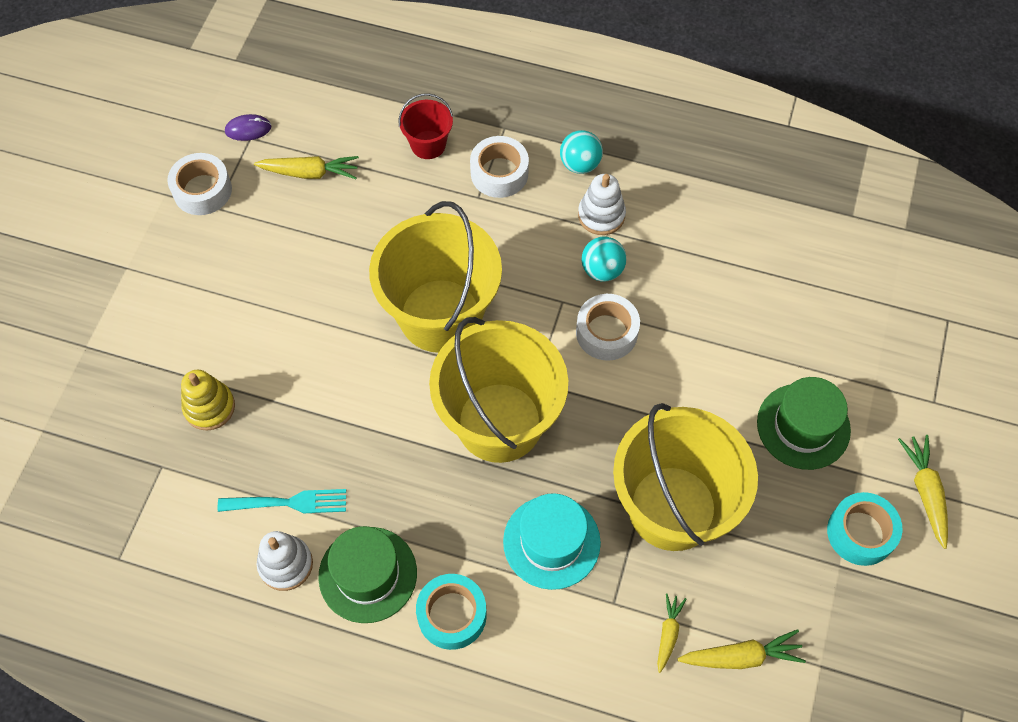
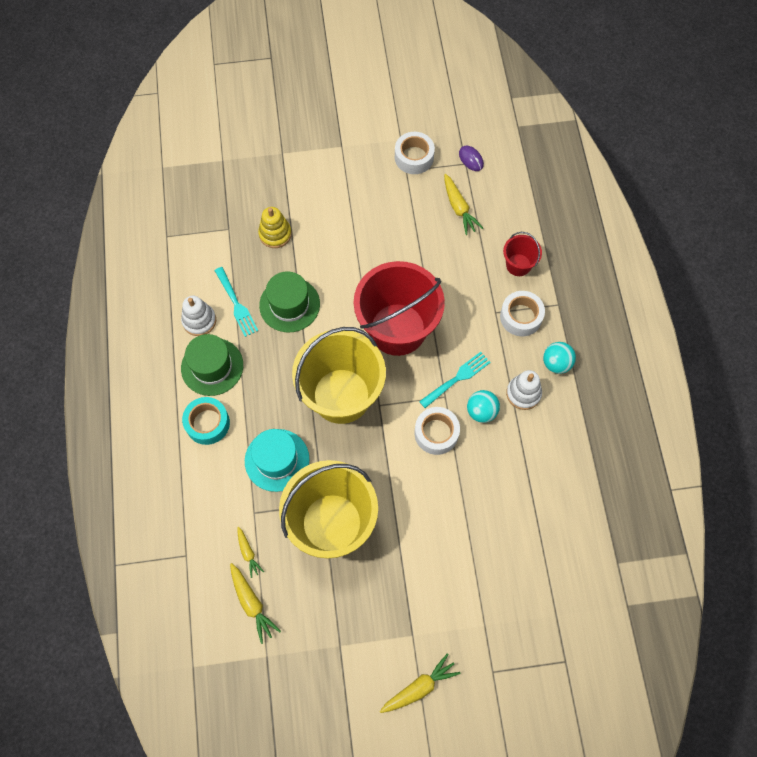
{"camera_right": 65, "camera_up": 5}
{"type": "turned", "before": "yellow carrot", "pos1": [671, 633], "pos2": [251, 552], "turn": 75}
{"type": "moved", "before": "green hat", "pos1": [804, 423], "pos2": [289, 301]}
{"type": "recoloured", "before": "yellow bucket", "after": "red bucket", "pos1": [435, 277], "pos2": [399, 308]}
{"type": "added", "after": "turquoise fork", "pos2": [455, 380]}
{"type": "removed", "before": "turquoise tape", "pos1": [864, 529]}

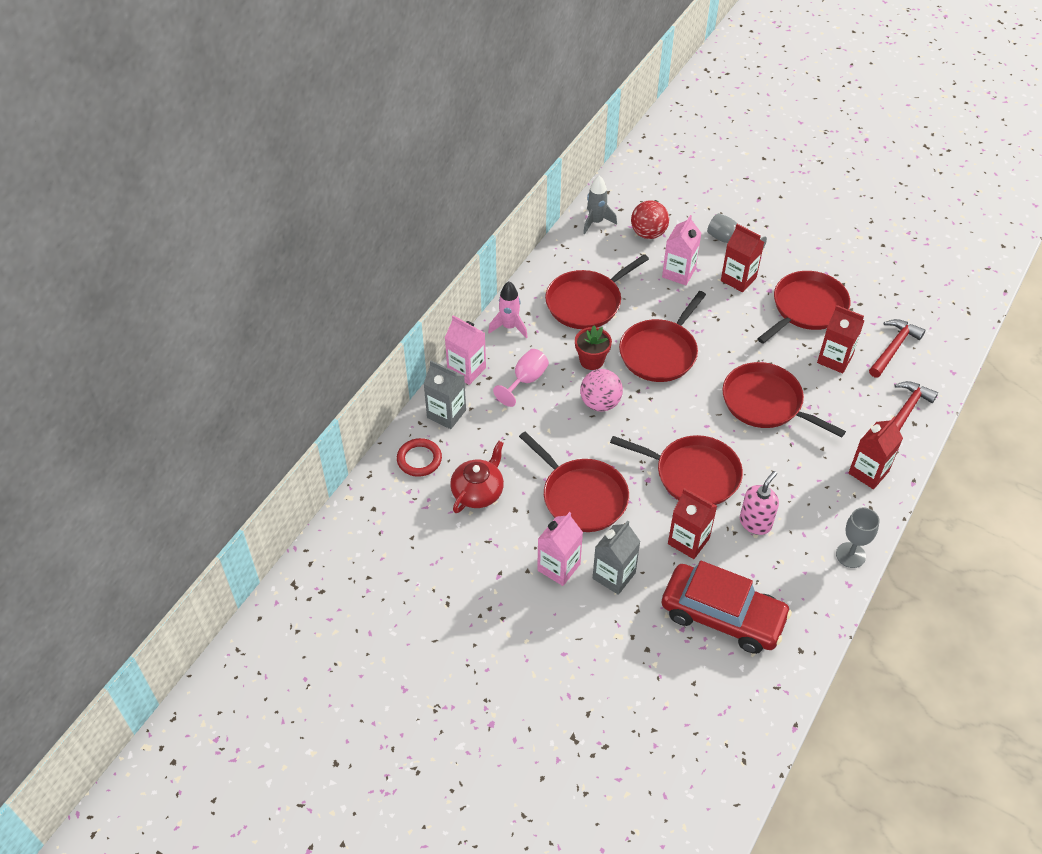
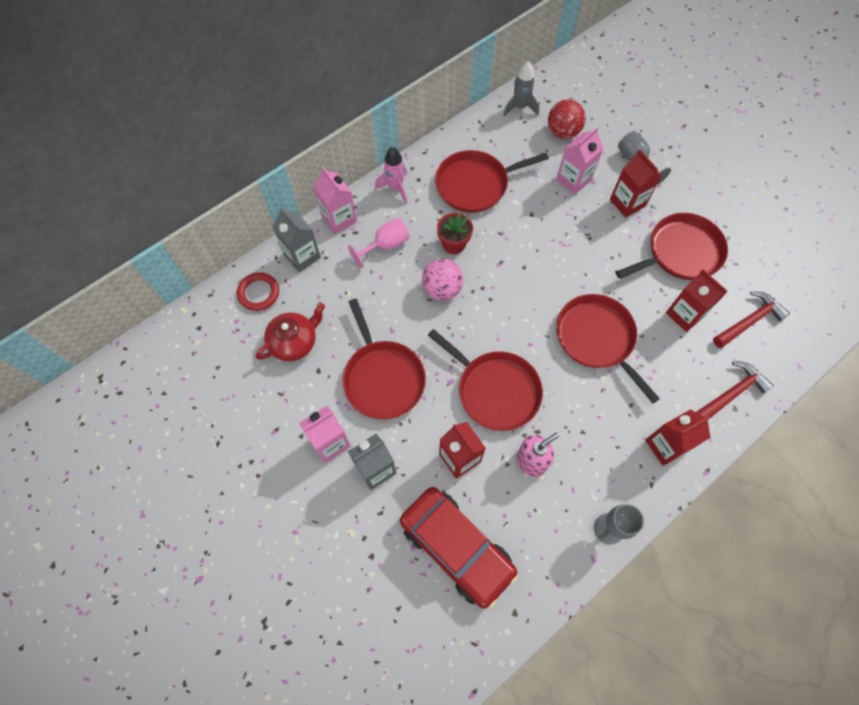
{"camera_right": 20, "camera_up": 15}
{"type": "removed", "before": "red pan", "pos1": [662, 336]}

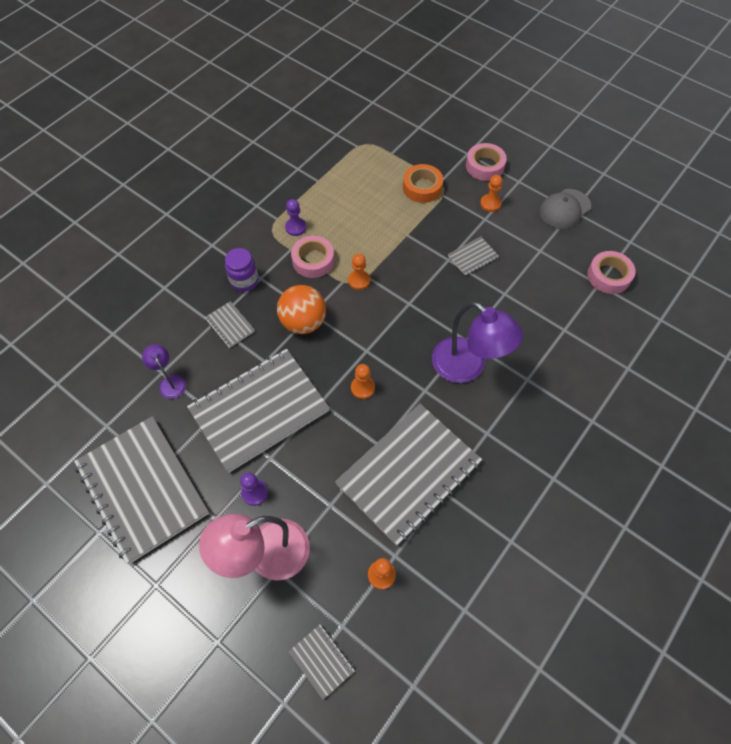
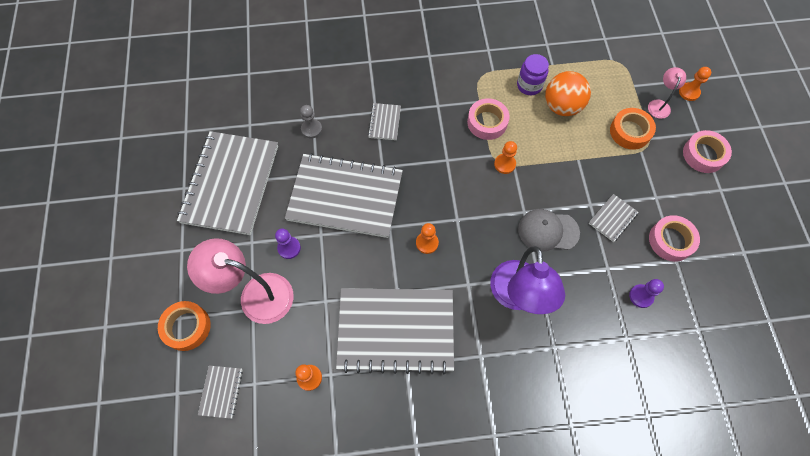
{"camera_right": 45, "camera_up": 5}
{"type": "added", "after": "orange tape", "pos2": [184, 326]}
{"type": "replaced", "before": "purple lamp", "after": "grey pawn", "pos1": [164, 371], "pos2": [311, 121]}
{"type": "moved", "before": "purple jar", "pos1": [241, 270], "pos2": [533, 74]}
{"type": "moved", "before": "grey cap", "pos1": [565, 209], "pos2": [549, 230]}
{"type": "moved", "before": "orange ball", "pos1": [301, 309], "pos2": [568, 93]}
{"type": "turned", "before": "grey notebook", "pos1": [473, 256], "pos2": [614, 218], "turn": -60}
{"type": "moved", "before": "purple pawn", "pos1": [296, 217], "pos2": [646, 293]}
{"type": "added", "after": "pink lamp", "pos2": [667, 93]}
{"type": "moved", "before": "pink tape", "pos1": [611, 272], "pos2": [674, 238]}
{"type": "moved", "before": "orange pawn", "pos1": [491, 193], "pos2": [695, 84]}

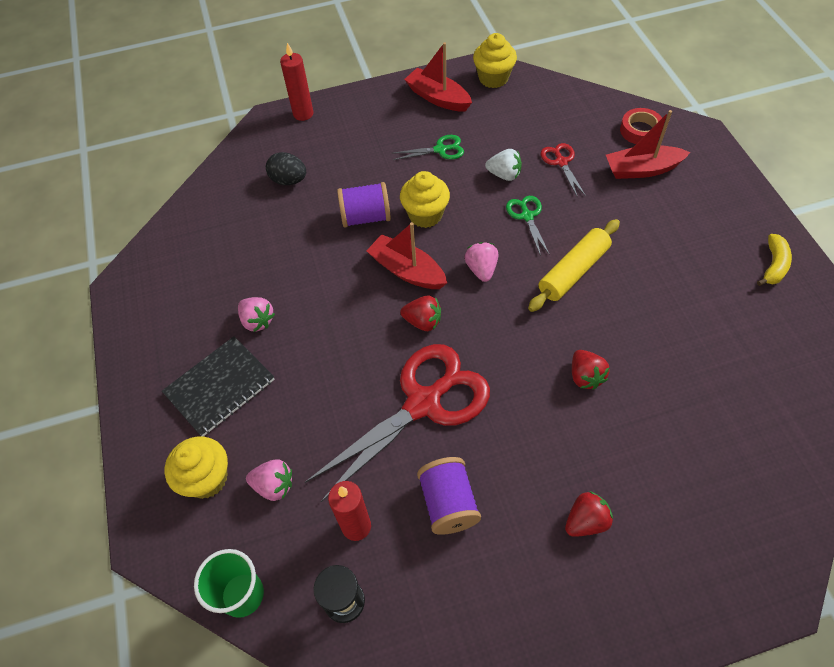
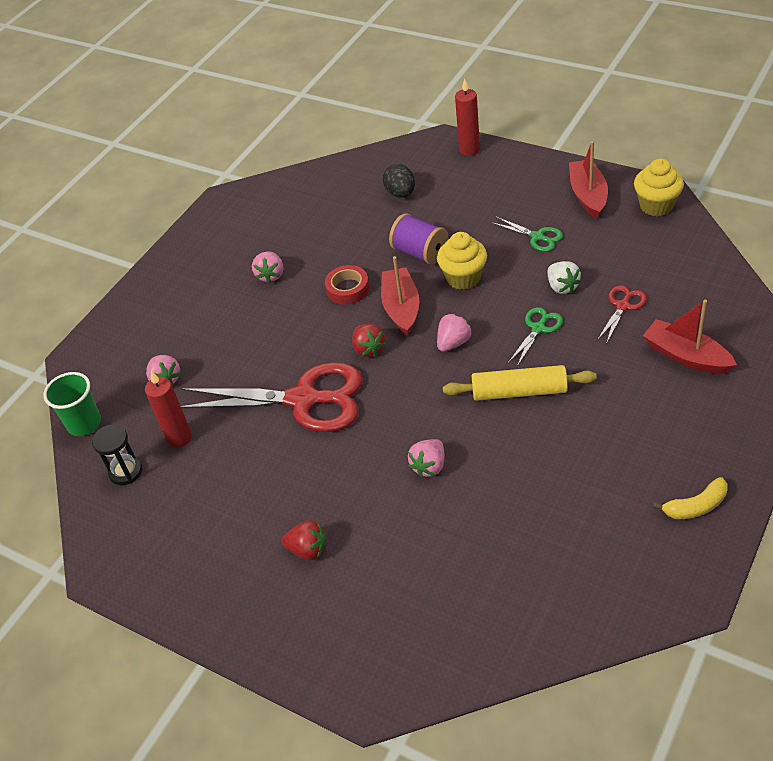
{"camera_right": 50, "camera_up": -10}
{"type": "moved", "before": "red tape", "pos1": [642, 126], "pos2": [347, 285]}
{"type": "recoloured", "before": "red strawberry", "after": "pink strawberry", "pos1": [591, 370], "pos2": [426, 458]}
{"type": "removed", "before": "black notebook", "pos1": [218, 386]}
{"type": "removed", "before": "yellow cupcake", "pos1": [196, 467]}
{"type": "removed", "before": "purple spool", "pos1": [449, 496]}

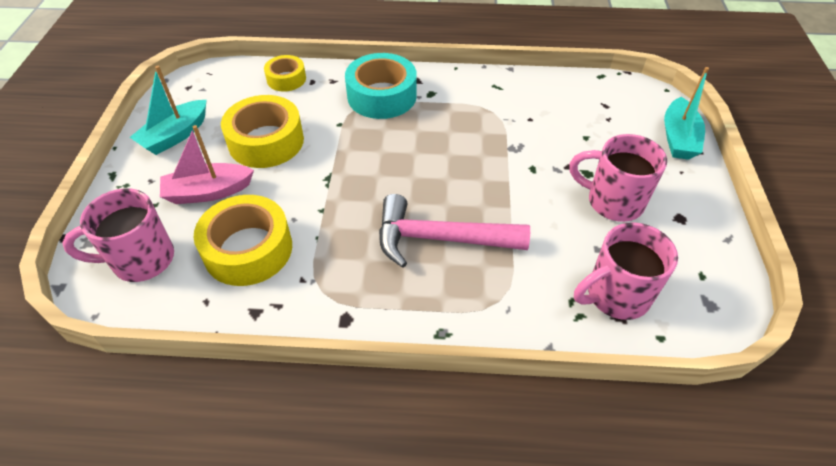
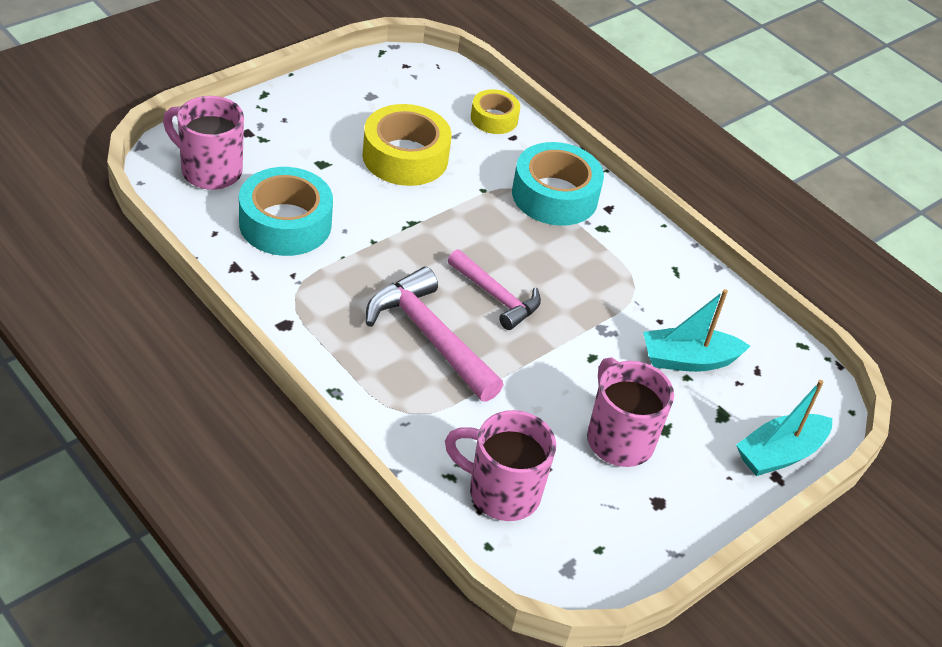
{"camera_right": 40, "camera_up": -5}
{"type": "recoloured", "before": "yellow tape", "after": "turquoise tape", "pos1": [243, 240], "pos2": [286, 211]}
{"type": "added", "after": "pink hammer", "pos2": [494, 289]}
{"type": "moved", "before": "turquoise boat", "pos1": [168, 110], "pos2": [696, 330]}
{"type": "removed", "before": "pink boat", "pos1": [207, 164]}

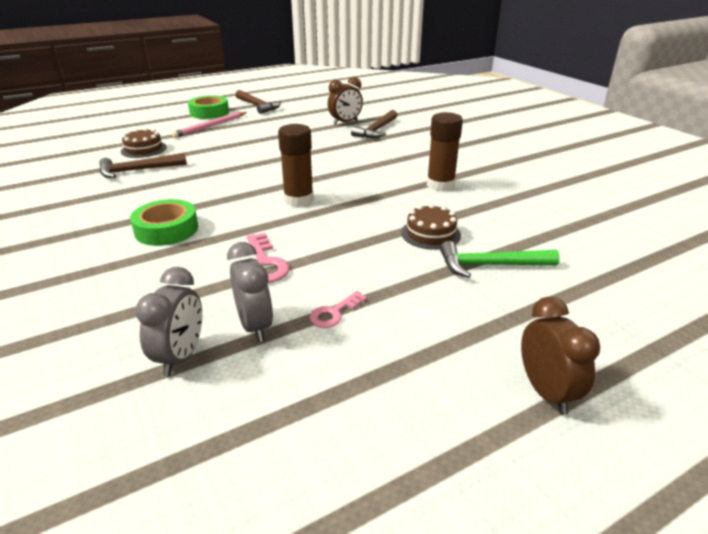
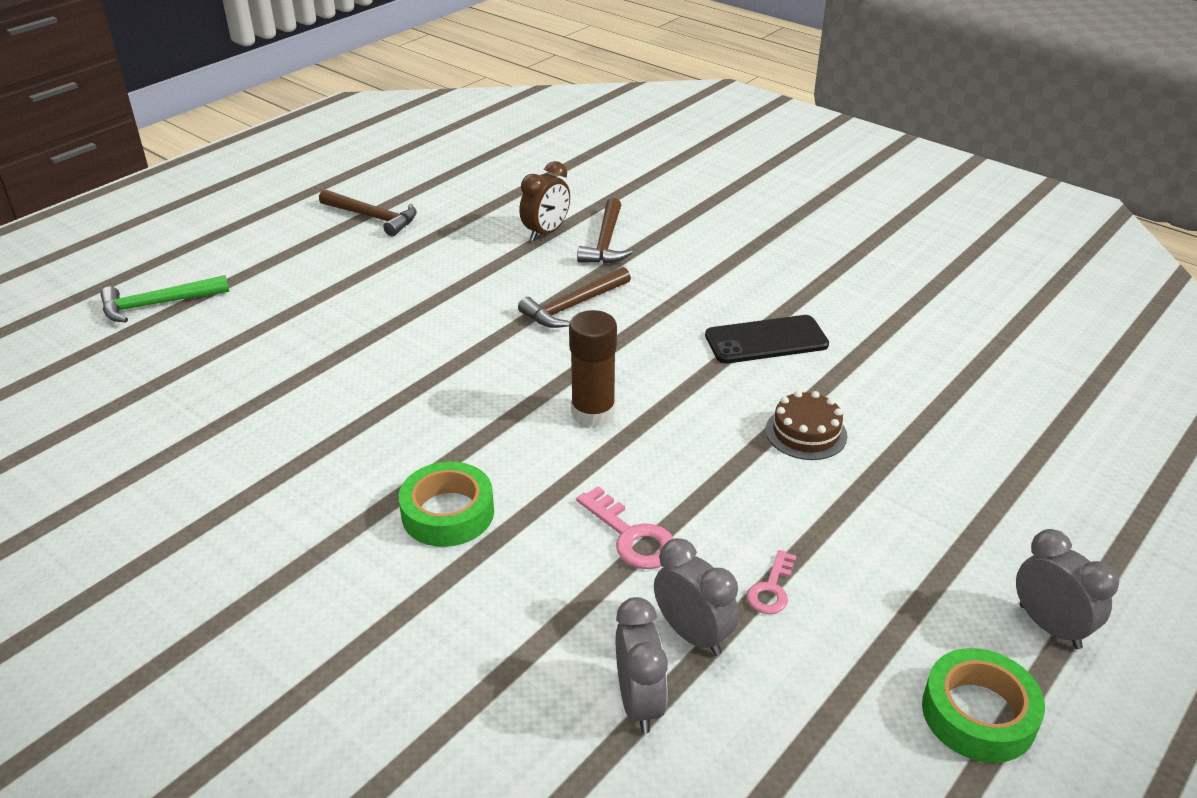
{"camera_right": -20, "camera_up": 5}
{"type": "moved", "before": "green hammer", "pos1": [500, 259], "pos2": [165, 298]}
{"type": "moved", "before": "brown hammer", "pos1": [143, 165], "pos2": [574, 297]}
{"type": "replaced", "before": "brown glue stick", "after": "black phone", "pos1": [445, 151], "pos2": [767, 339]}
{"type": "moved", "before": "green tape", "pos1": [208, 107], "pos2": [983, 705]}
{"type": "recoloured", "before": "brown clock", "after": "grey clock", "pos1": [560, 356], "pos2": [1067, 589]}
{"type": "removed", "before": "brown cake", "pos1": [144, 143]}
{"type": "removed", "before": "pink pencil", "pos1": [209, 125]}

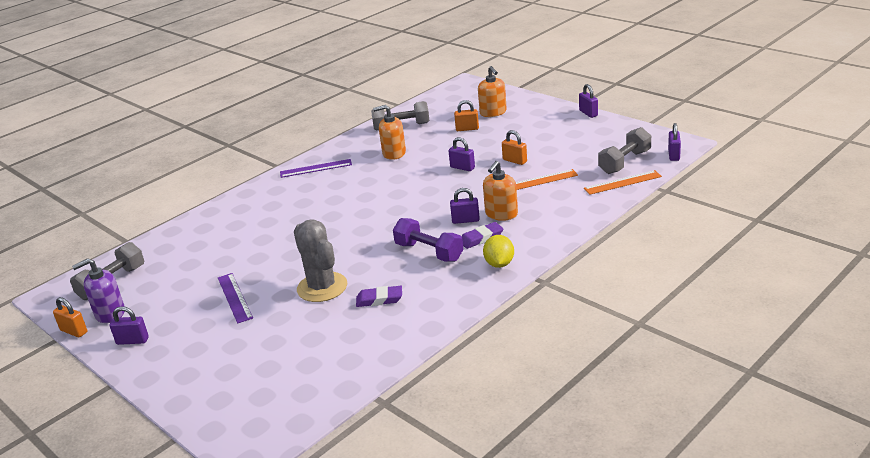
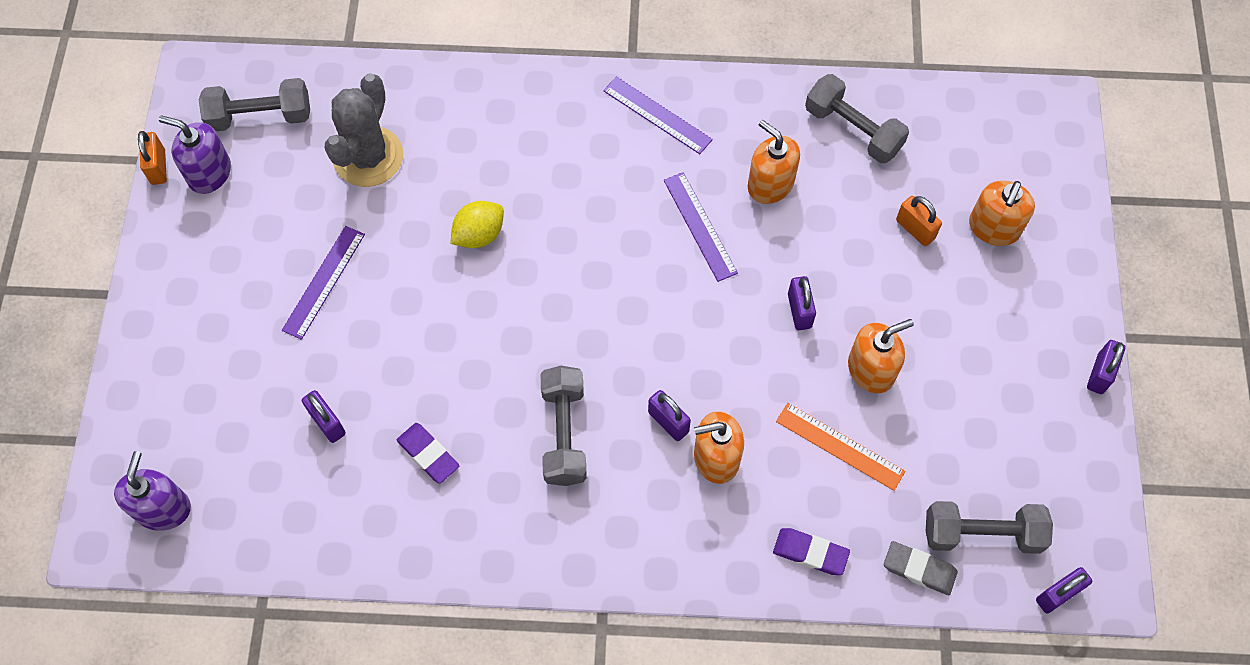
{"camera_right": 45, "camera_up": 35}
{"type": "added", "after": "purple soap dispenser", "pos2": [152, 491]}
{"type": "moved", "before": "purple padlock", "pos1": [129, 325], "pos2": [324, 416]}
{"type": "moved", "before": "grey cactus", "pos1": [320, 260], "pos2": [364, 130]}
{"type": "moved", "before": "yellow lemon", "pos1": [498, 251], "pos2": [477, 224]}
{"type": "recoloured", "before": "purple dumbbell", "after": "grey dumbbell", "pos1": [428, 240], "pos2": [564, 426]}
{"type": "added", "after": "purple ruler", "pos2": [701, 227]}
{"type": "moved", "before": "purple eraser", "pos1": [482, 235], "pos2": [811, 551]}
{"type": "replaced", "before": "orange padlock", "after": "orange soap dispenser", "pos1": [514, 147], "pos2": [881, 356]}
{"type": "replaced", "before": "orange ruler", "after": "grey eraser", "pos1": [623, 182], "pos2": [921, 568]}

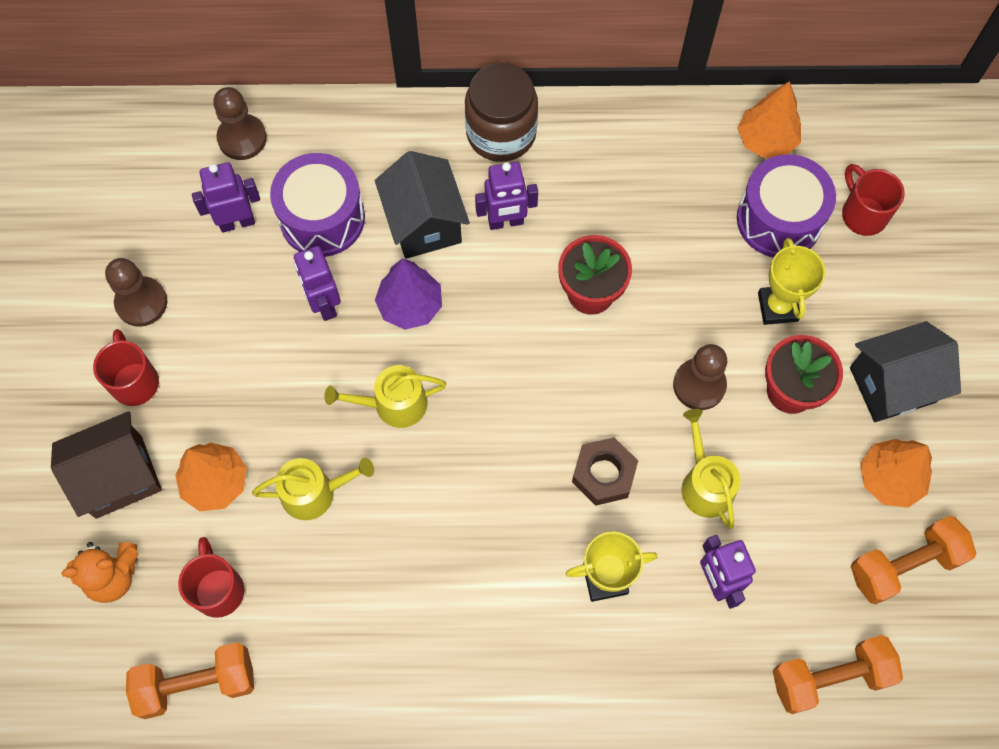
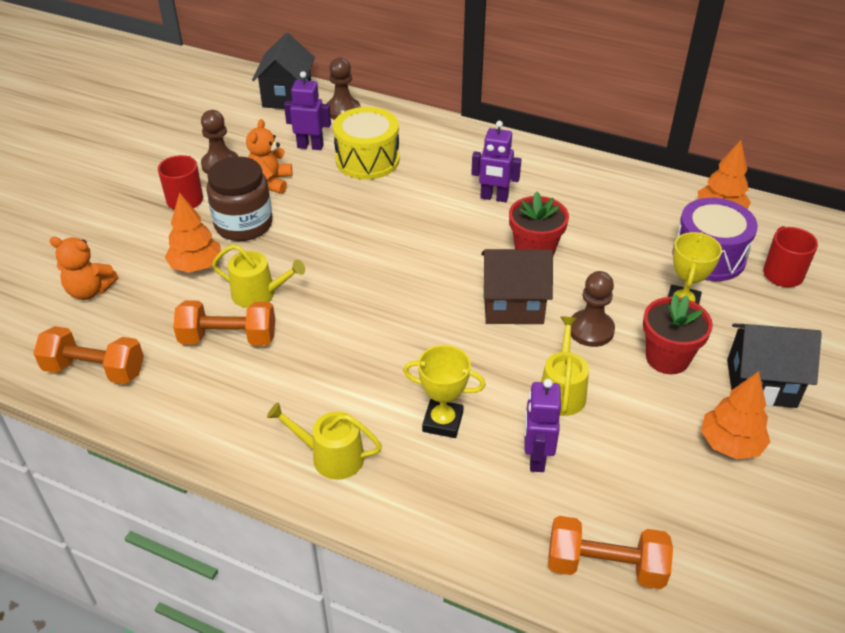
{"camera_right": 25, "camera_up": -25}
{"type": "moved", "before": "orange dumbbell", "pos1": [913, 560], "pos2": [224, 323]}
{"type": "moved", "before": "brown jar", "pos1": [501, 112], "pos2": [239, 198]}
{"type": "added", "after": "orange teddy bear", "pos2": [269, 156]}
{"type": "moved", "before": "black house", "pos1": [422, 205], "pos2": [283, 71]}
{"type": "moved", "before": "yellow watering can", "pos1": [385, 396], "pos2": [324, 441]}
{"type": "recoloured", "before": "purple drum", "after": "yellow drum", "pos1": [317, 205], "pos2": [366, 143]}
{"type": "moved", "before": "brown house", "pos1": [106, 465], "pos2": [517, 286]}
{"type": "removed", "before": "red mug", "pos1": [211, 577]}
{"type": "removed", "before": "purple robot", "pos1": [317, 283]}
{"type": "removed", "before": "purple tree", "pos1": [408, 294]}
{"type": "removed", "before": "brown nut", "pos1": [605, 471]}

